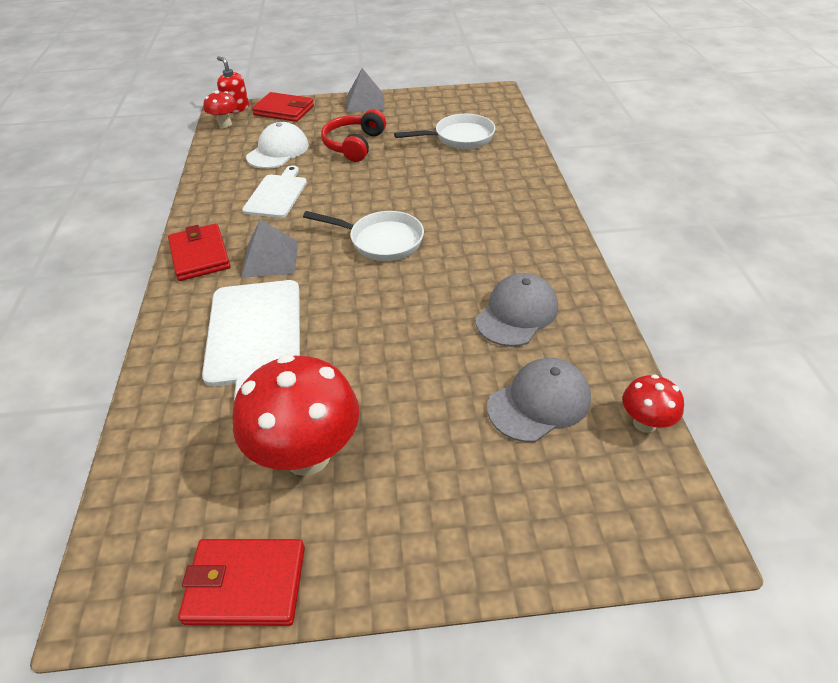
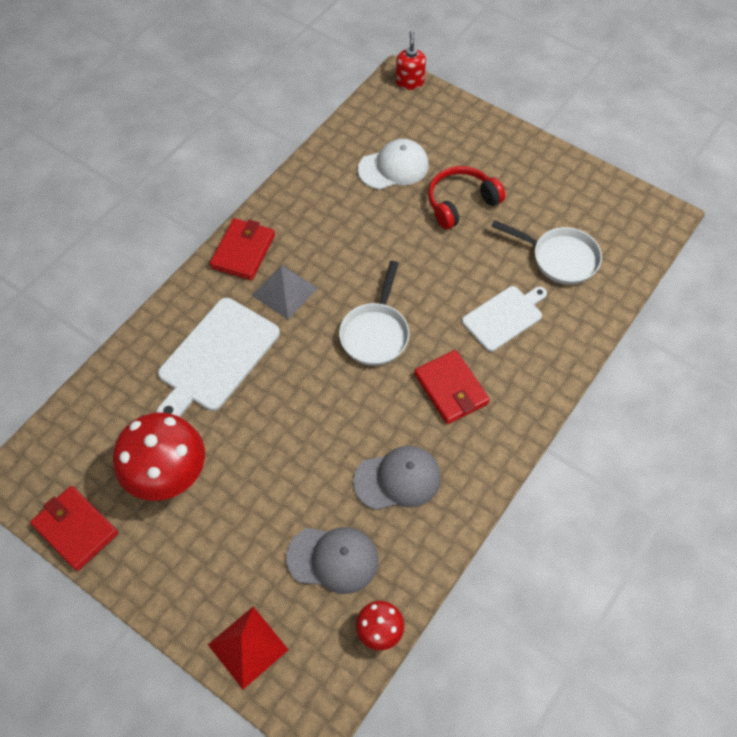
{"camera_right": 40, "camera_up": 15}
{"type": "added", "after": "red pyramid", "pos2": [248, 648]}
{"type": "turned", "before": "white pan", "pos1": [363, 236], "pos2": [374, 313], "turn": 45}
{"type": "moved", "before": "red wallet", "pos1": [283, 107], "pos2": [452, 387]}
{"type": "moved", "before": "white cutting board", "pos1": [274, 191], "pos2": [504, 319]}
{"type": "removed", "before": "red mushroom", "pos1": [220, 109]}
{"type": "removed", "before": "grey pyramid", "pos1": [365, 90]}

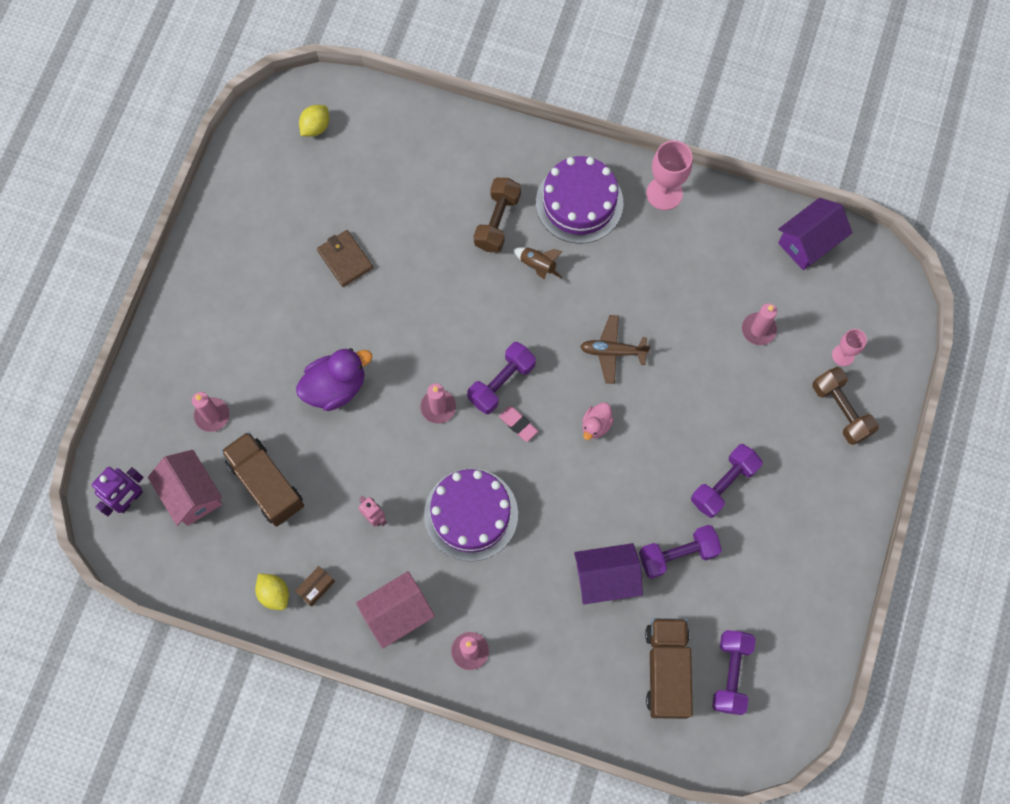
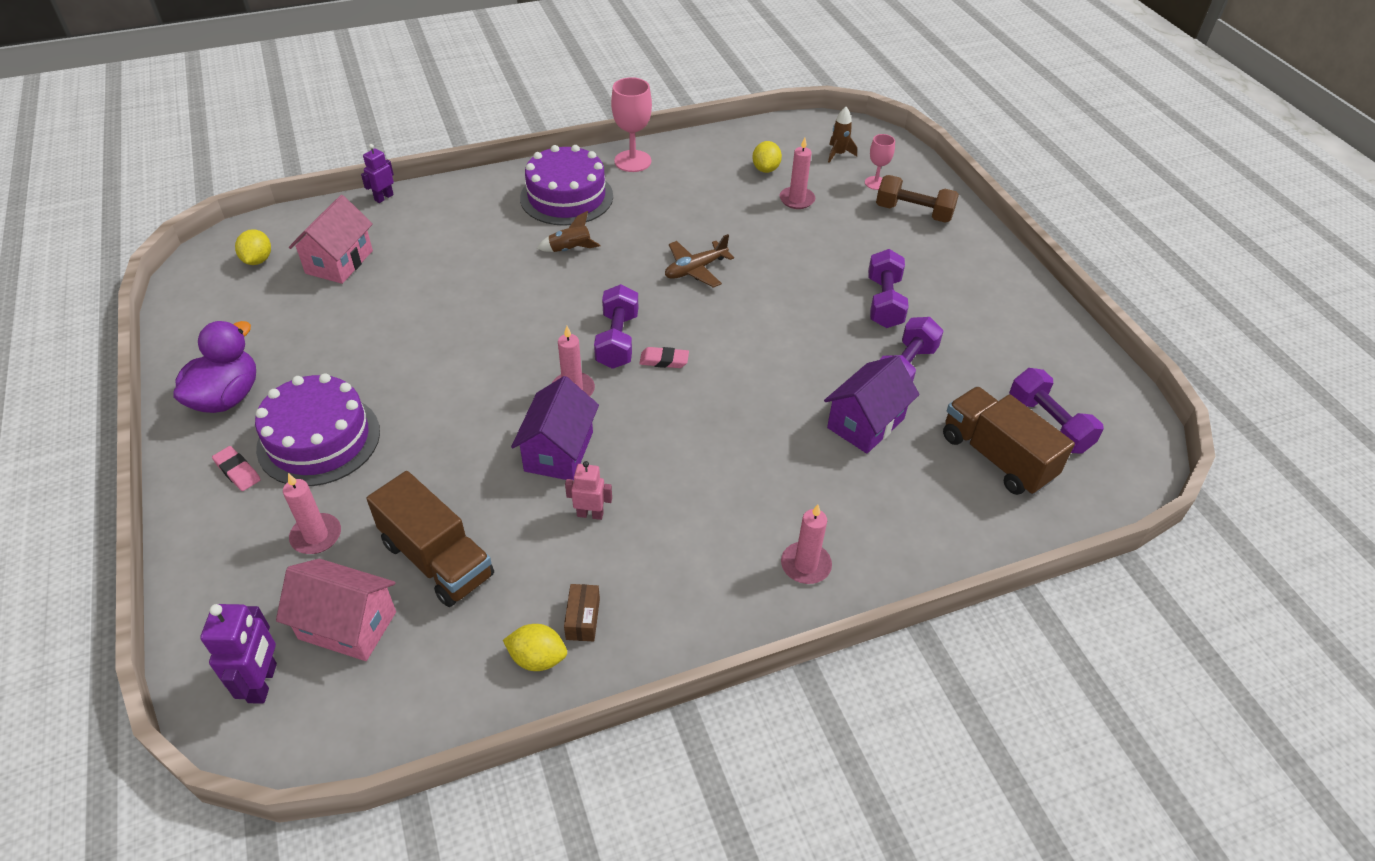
{"camera_right": -40, "camera_up": -25}
{"type": "moved", "before": "purple duck", "pos1": [334, 379], "pos2": [214, 367]}
{"type": "added", "after": "pink eraser", "pos2": [236, 468]}
{"type": "moved", "before": "purple cake", "pos1": [471, 515], "pos2": [317, 429]}
{"type": "moved", "before": "pink house", "pos1": [395, 610], "pos2": [331, 239]}
{"type": "added", "after": "purple robot", "pos2": [377, 173]}
{"type": "turned", "before": "brown truck", "pos1": [262, 479], "pos2": [430, 539], "turn": -150}
{"type": "moved", "before": "purple house", "pos1": [815, 234], "pos2": [555, 428]}
{"type": "added", "after": "yellow lemon", "pos2": [767, 157]}
{"type": "added", "after": "brown rocket", "pos2": [842, 135]}
{"type": "removed", "before": "brown wallet", "pos1": [345, 258]}
{"type": "removed", "before": "brown dumbbell", "pos1": [497, 215]}
{"type": "removed", "before": "pink duck", "pos1": [598, 421]}

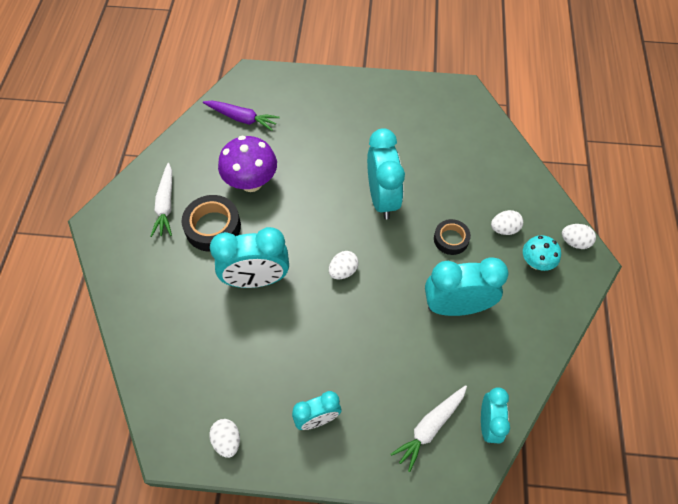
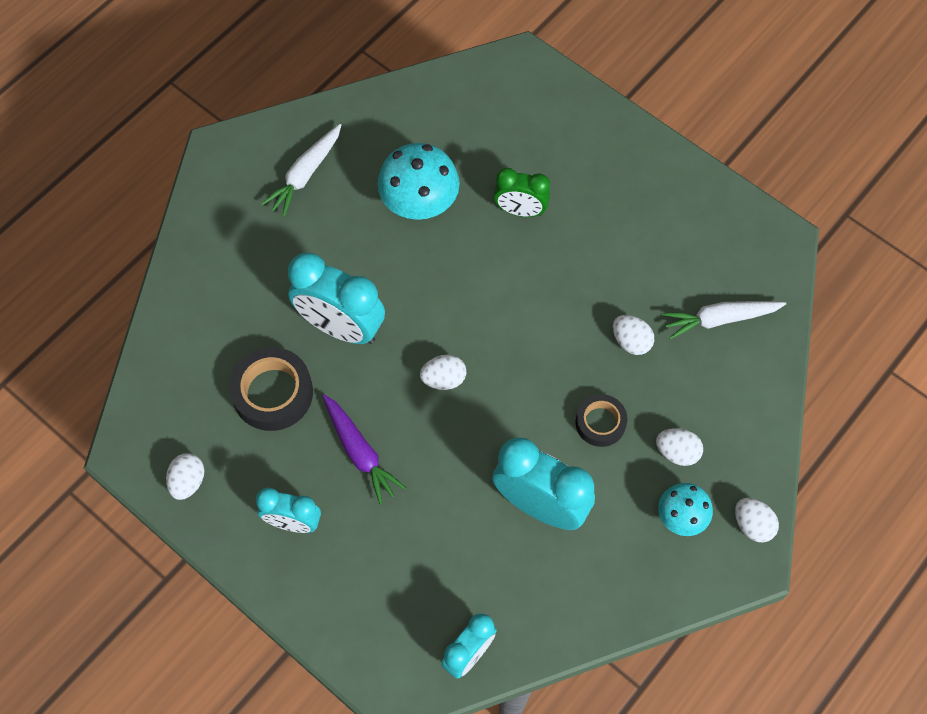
{"camera_right": 35, "camera_up": 5}
{"type": "moved", "before": "black tape", "pos1": [211, 223], "pos2": [271, 389]}
{"type": "moved", "before": "purple carrot", "pos1": [241, 116], "pos2": [364, 449]}
{"type": "recoloured", "before": "purple mushroom", "after": "turquoise mushroom", "pos1": [247, 164], "pos2": [418, 181]}
{"type": "added", "after": "green clock", "pos2": [522, 192]}
{"type": "added", "after": "white egg", "pos2": [633, 335]}
{"type": "moved", "before": "white carrot", "pos1": [428, 428], "pos2": [724, 320]}
{"type": "removed", "before": "turquoise clock", "pos1": [386, 173]}

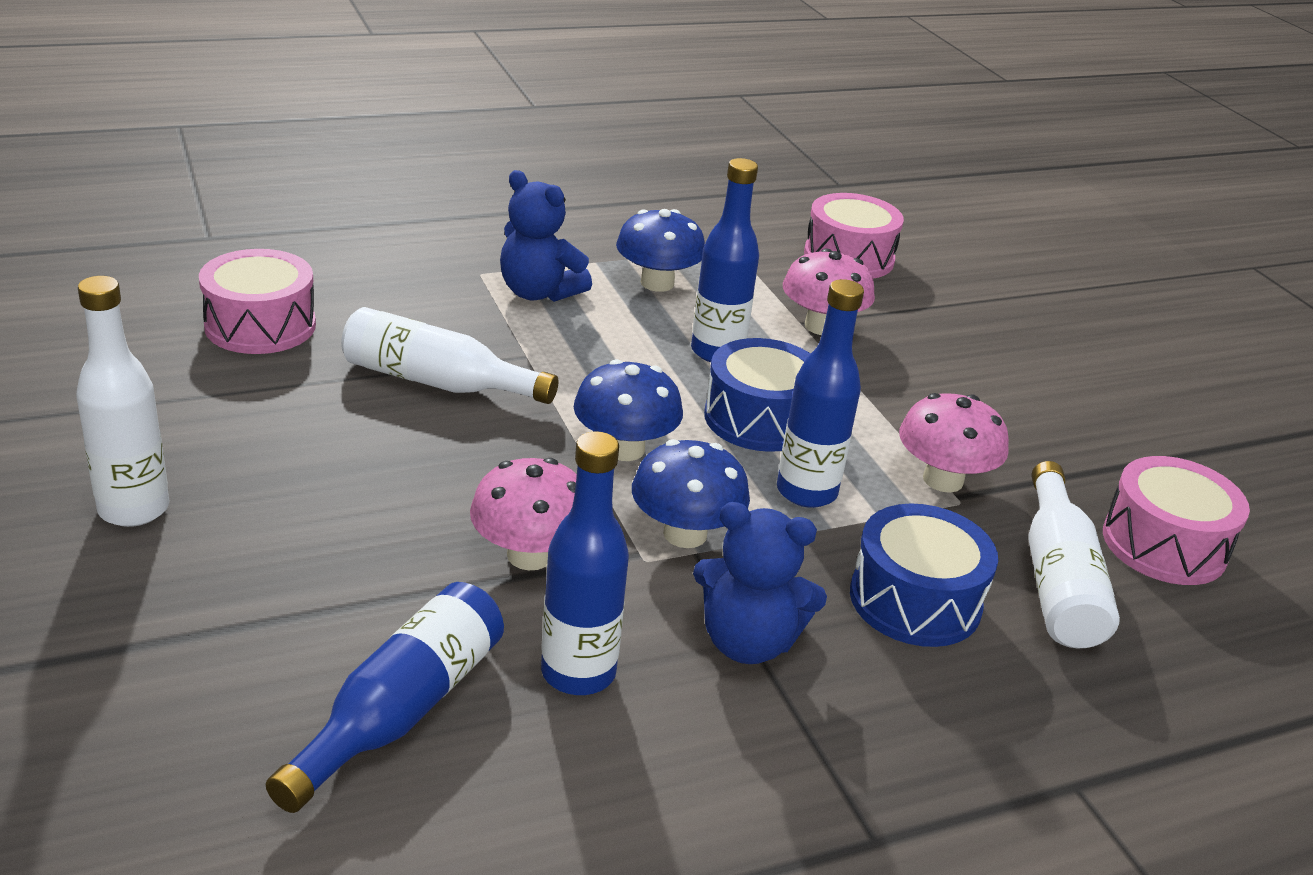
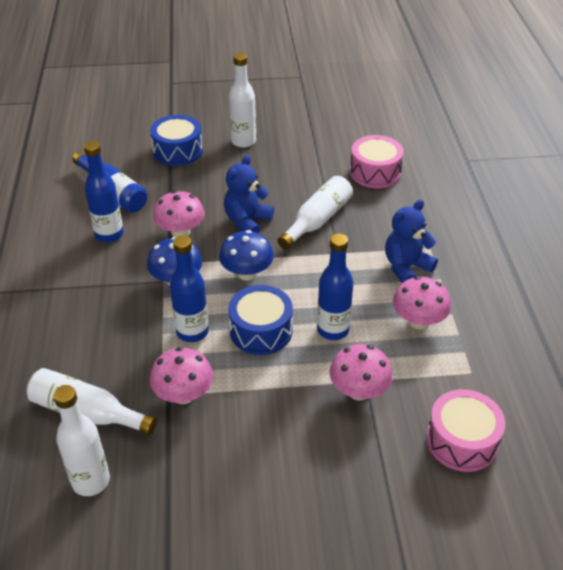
{"camera_right": 110, "camera_up": 10}
{"type": "replaced", "before": "pink drum", "after": "white bottle", "pos1": [1176, 520], "pos2": [81, 440]}
{"type": "moved", "before": "blue drum", "pos1": [924, 575], "pos2": [176, 140]}
{"type": "moved", "before": "blue teddy bear", "pos1": [760, 583], "pos2": [249, 194]}
{"type": "recoloured", "before": "blue mushroom", "after": "pink mushroom", "pos1": [660, 250], "pos2": [422, 302]}

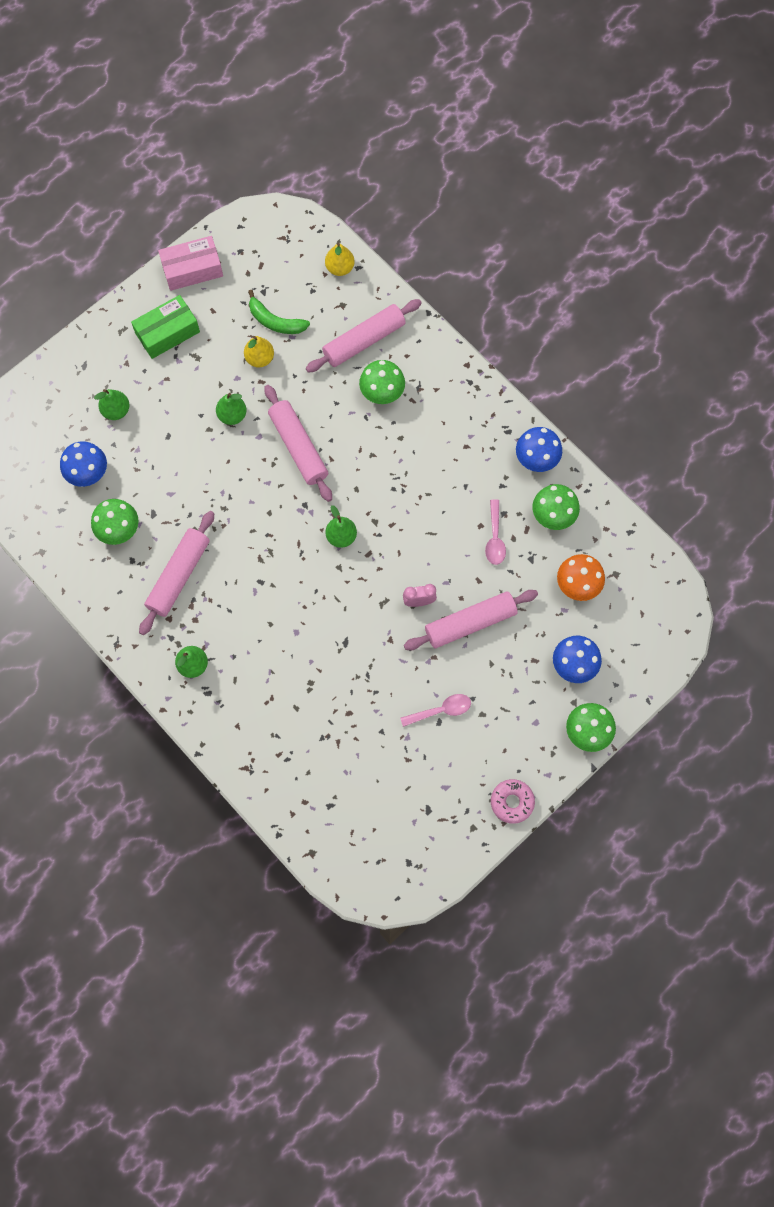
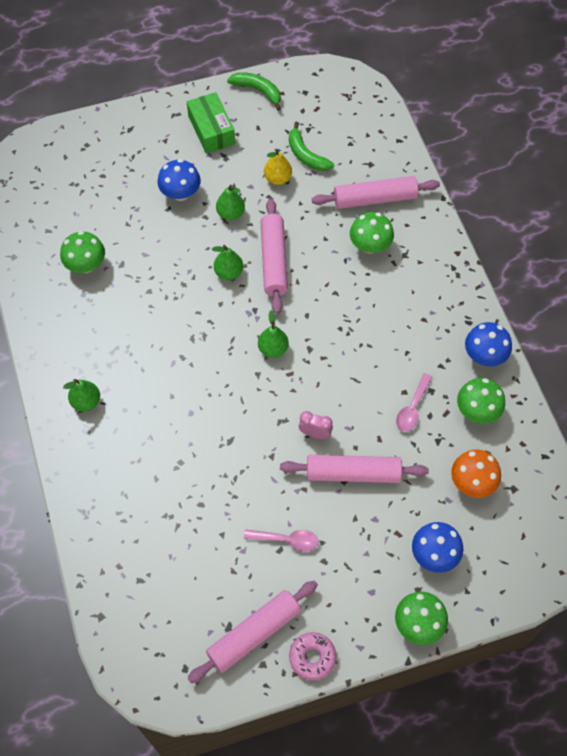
{"camera_right": 25, "camera_up": -10}
{"type": "moved", "before": "blue mushroom", "pos1": [83, 464], "pos2": [179, 180]}
{"type": "turned", "before": "green box", "pos1": [165, 327], "pos2": [211, 123], "turn": 75}
{"type": "moved", "before": "pink rolling pin", "pos1": [176, 573], "pos2": [252, 632]}
{"type": "moved", "before": "green pear", "pos1": [111, 404], "pos2": [227, 262]}
{"type": "replaced", "before": "pink box", "after": "green banana", "pos1": [190, 263], "pos2": [254, 91]}
{"type": "removed", "before": "yellow pear", "pos1": [339, 259]}

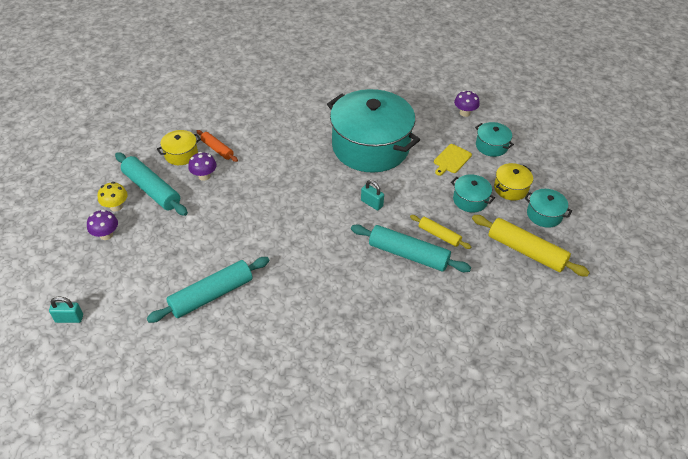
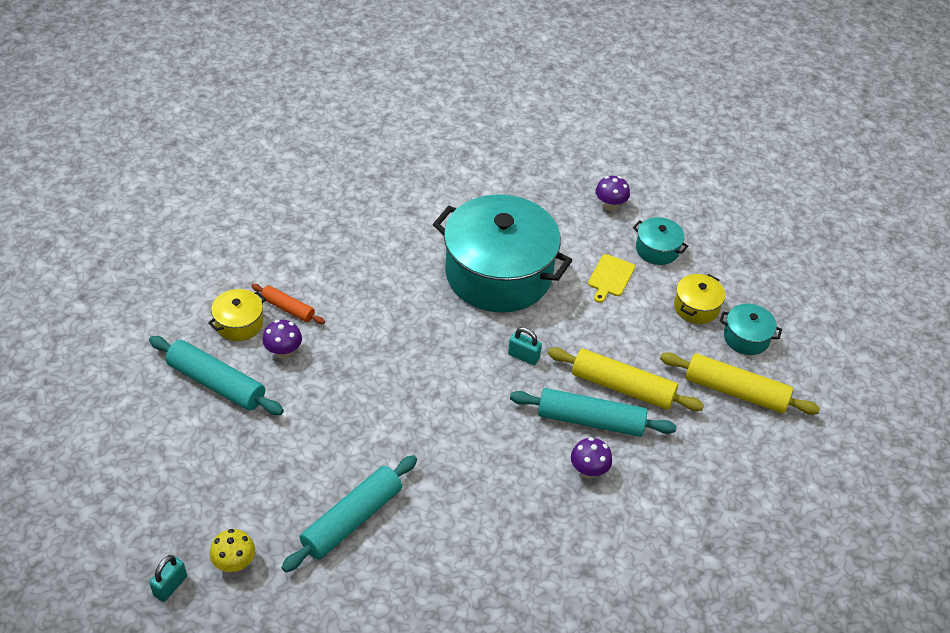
{"camera_right": -15, "camera_up": 0}
{"type": "turned", "before": "turquoise padlock", "pos1": [66, 310], "pos2": [168, 578], "turn": -45}
{"type": "moved", "before": "yellow mushroom", "pos1": [112, 197], "pos2": [232, 550]}
{"type": "resized", "before": "yellow rolling pin", "pos1": [440, 232], "pos2": [626, 379], "scale": 1.76}
{"type": "moved", "before": "purple mushroom", "pos1": [102, 225], "pos2": [591, 457]}
{"type": "removed", "before": "turquoise pot", "pos1": [473, 193]}

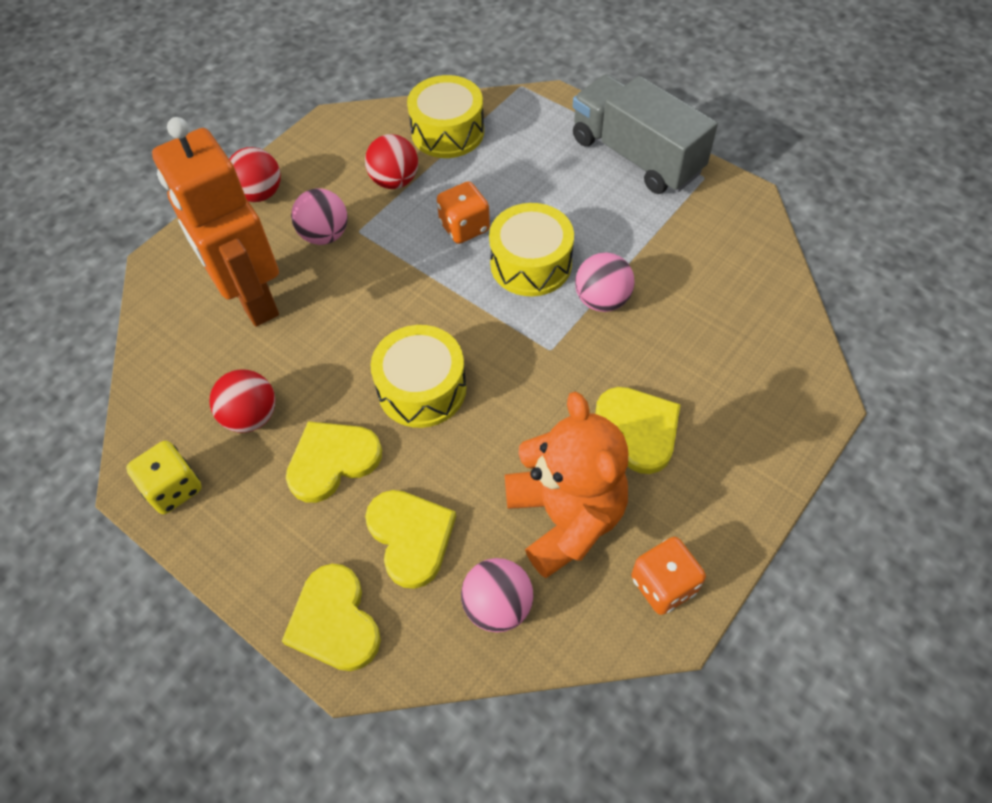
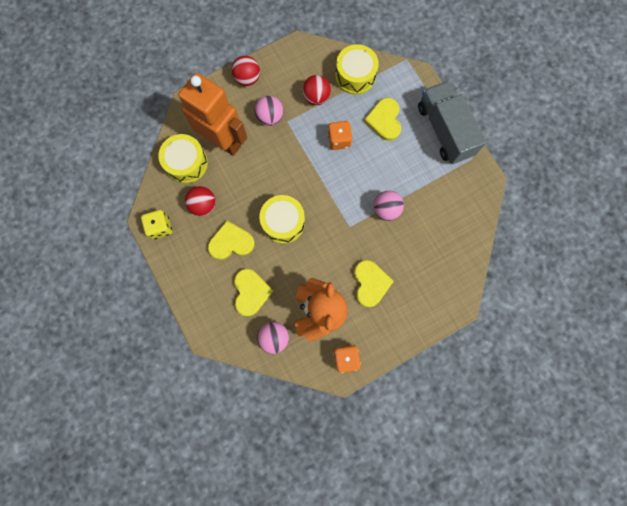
{"camera_right": 20, "camera_up": 20}
{"type": "moved", "before": "yellow drum", "pos1": [531, 249], "pos2": [183, 159]}
{"type": "turned", "before": "orange robot", "pos1": [215, 222], "pos2": [212, 114], "turn": 135}
{"type": "moved", "before": "yellow heart", "pos1": [331, 617], "pos2": [382, 119]}

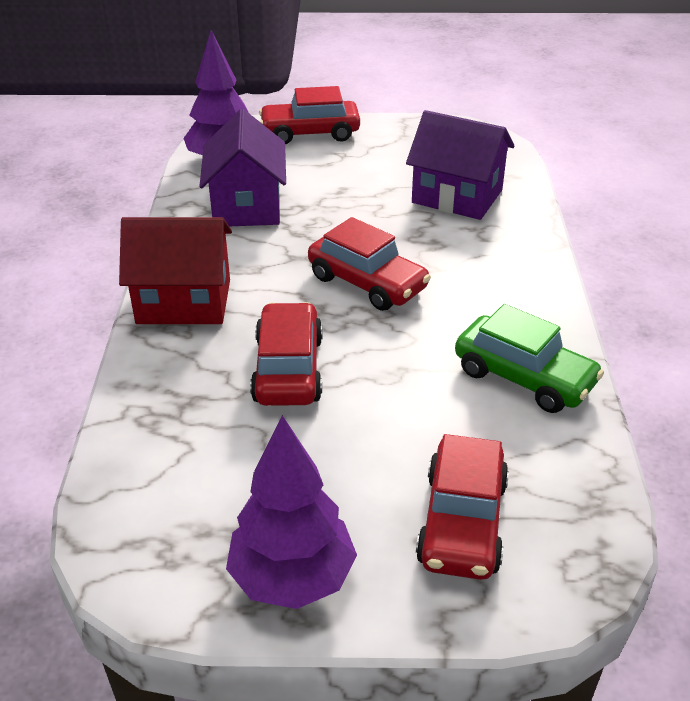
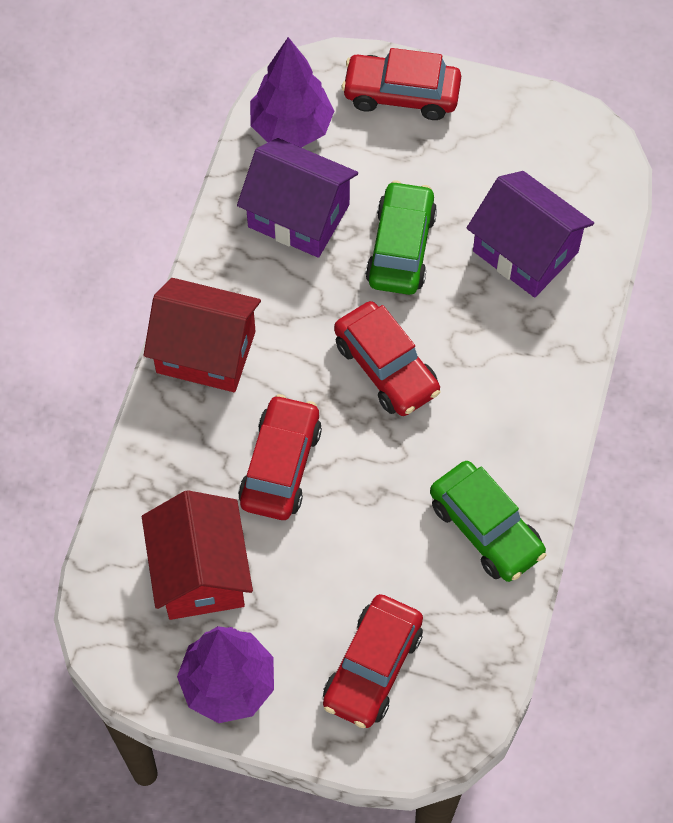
{"camera_right": 15, "camera_up": 25}
{"type": "added", "after": "red house", "pos2": [197, 555]}
{"type": "turned", "before": "purple house", "pos1": [242, 167], "pos2": [297, 198], "turn": -75}
{"type": "added", "after": "green car", "pos2": [401, 238]}

